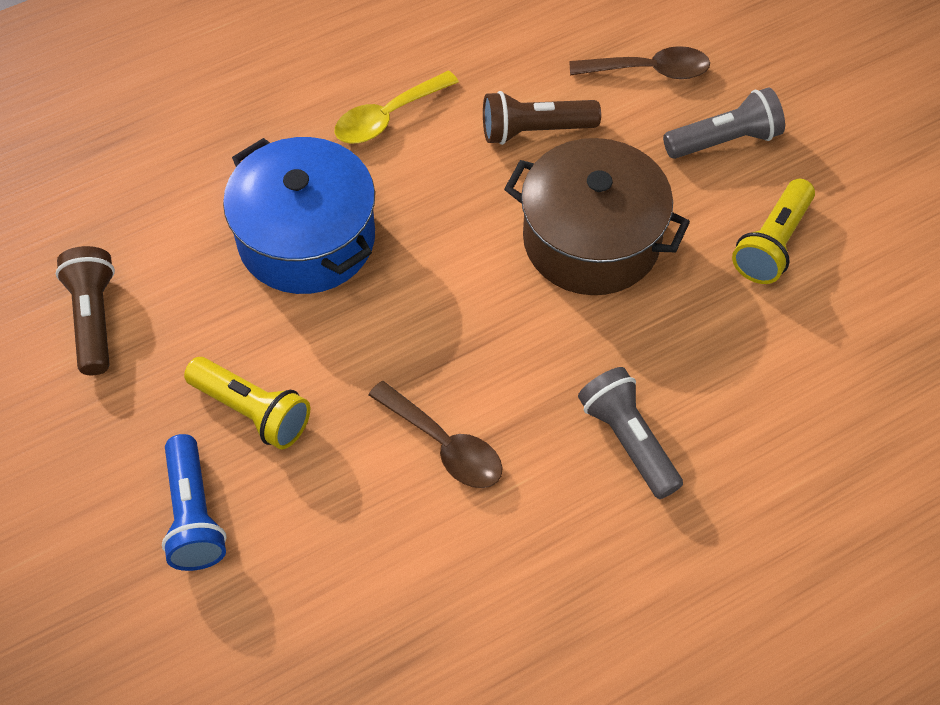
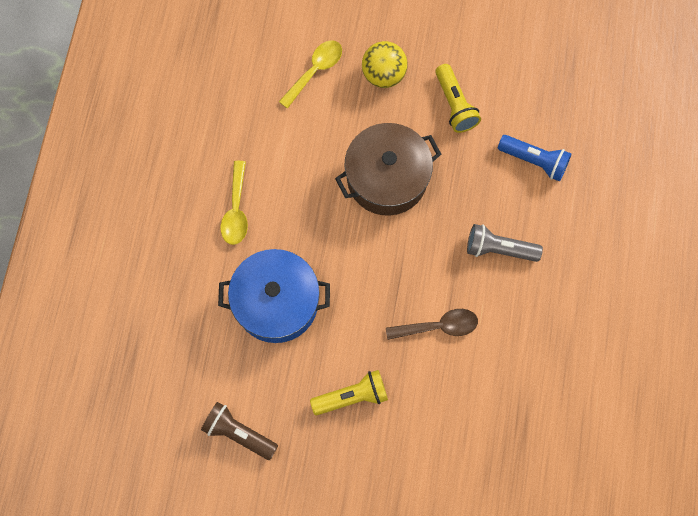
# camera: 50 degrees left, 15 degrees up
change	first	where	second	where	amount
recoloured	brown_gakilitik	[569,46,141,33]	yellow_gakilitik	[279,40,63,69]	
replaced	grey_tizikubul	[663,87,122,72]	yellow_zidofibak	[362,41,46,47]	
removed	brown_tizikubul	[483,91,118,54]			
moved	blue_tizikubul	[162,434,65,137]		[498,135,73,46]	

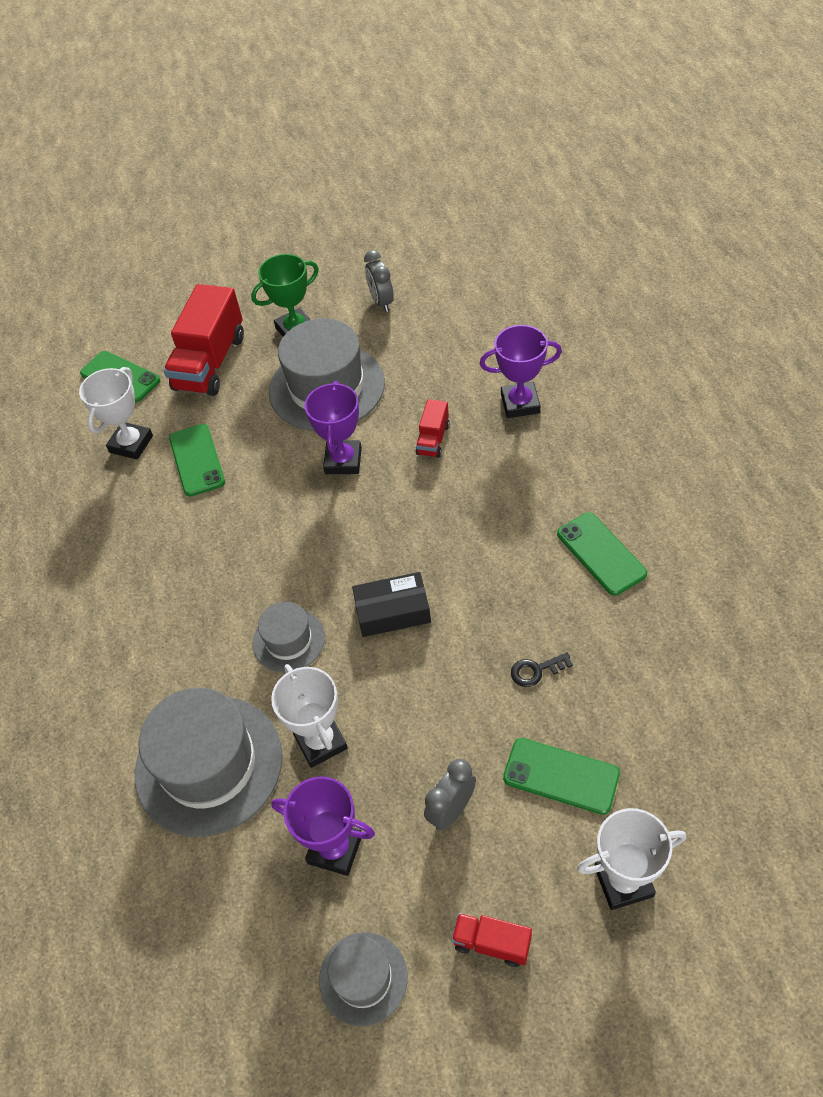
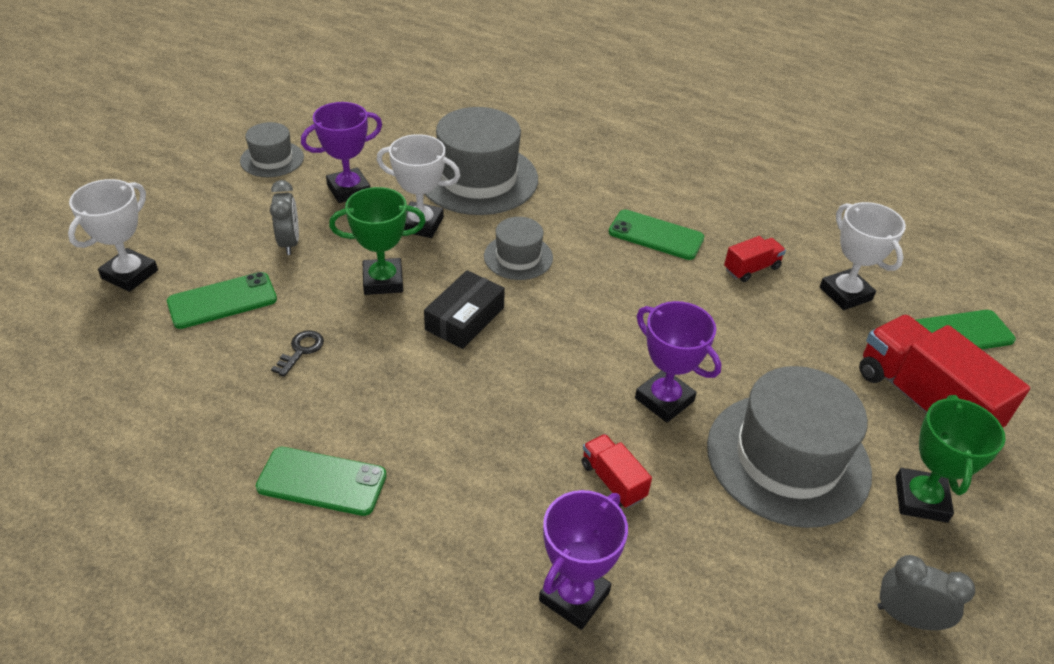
# camera: 125 degrees right, 10 degrees down
change	first	where	second	where	amount
moved	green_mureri	[169,424,56,73]		[609,209,95,51]	
moved	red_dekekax	[452,913,80,54]		[724,236,62,46]	
added			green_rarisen	[329,187,97,108]	

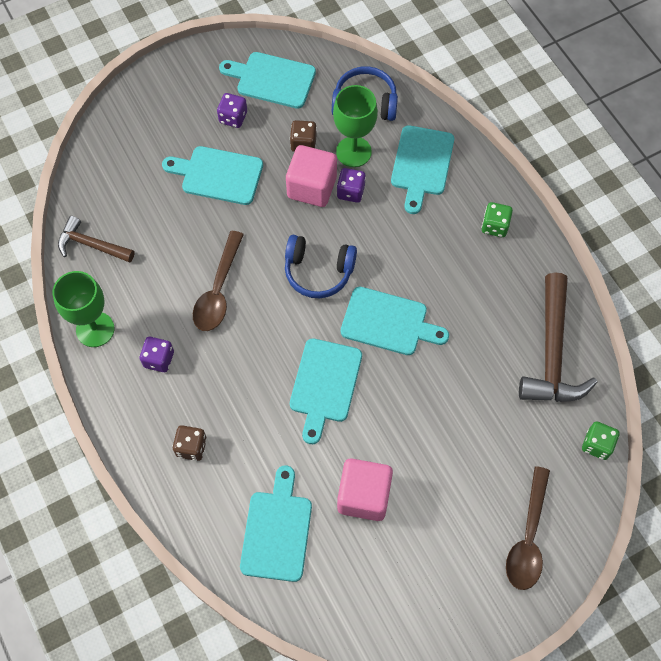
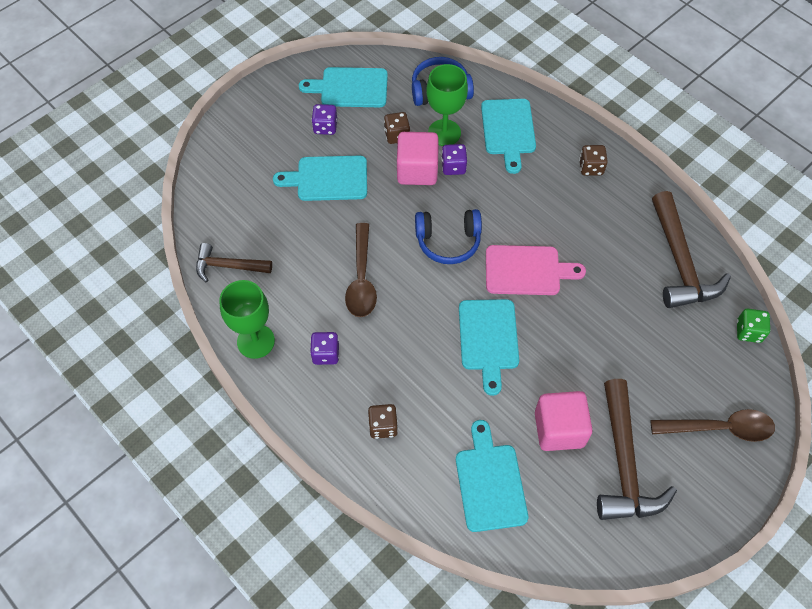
# camera: 15 degrees left, 5 degrees down
change	first	where	second	where	amount
recoloured	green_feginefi	[481,202,32,35]	brown_feginefi	[579,145,29,31]	
recoloured	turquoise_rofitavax	[341,287,108,68]	pink_rofitavax	[486,245,100,50]	
turned	brown_gakilitik	[506,466,44,124]		[651,409,124,33]	90 degrees counterclockwise
added			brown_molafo	[597,379,80,141]	

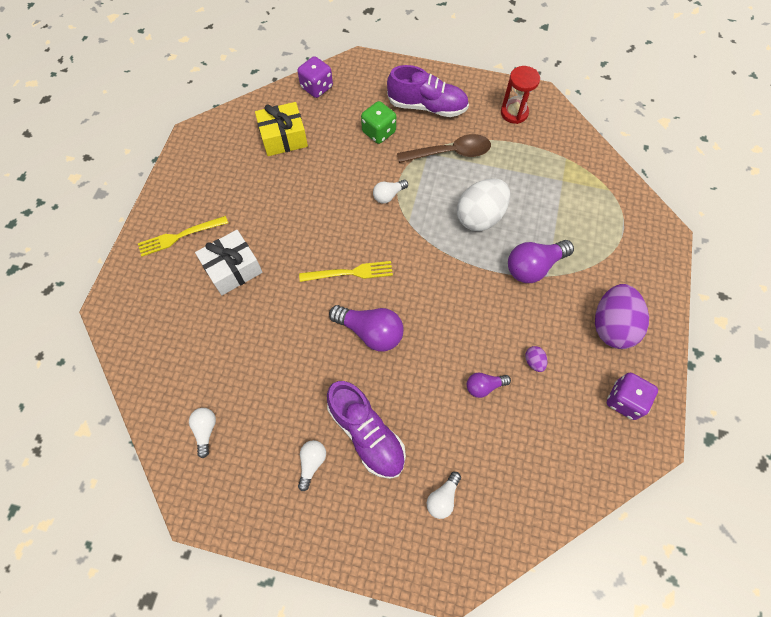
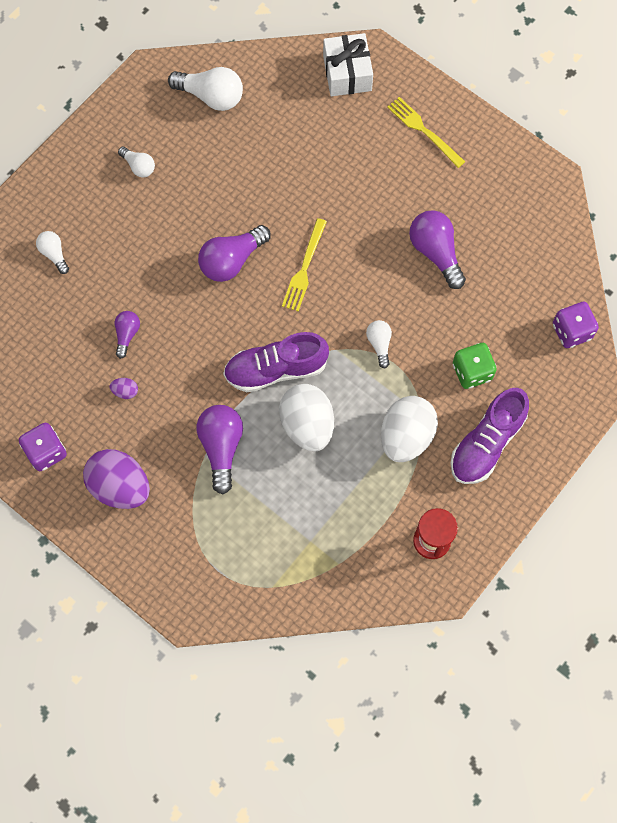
# camera: 115 degrees right, 5 degrees up
change	first	where	second	where	amount
removed	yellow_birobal	[255,102,53,54]			
replaced	brown_gakilitik	[397,134,94,29]	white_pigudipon	[381,396,57,66]	
turned	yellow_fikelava	[138,216,90,40]		[387,97,78,71]	45 degrees counterclockwise
moved	white_birobal	[195,230,68,65]		[323,33,50,63]	
moved	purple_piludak	[327,381,79,98]		[223,332,106,60]	
resized	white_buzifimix	[189,408,27,50]		[168,67,75,44]	x1.78
added			purple_buzifimix	[409,210,57,79]	

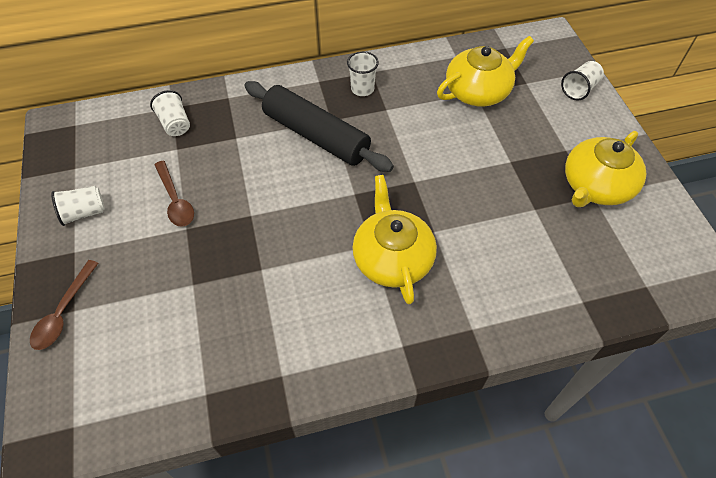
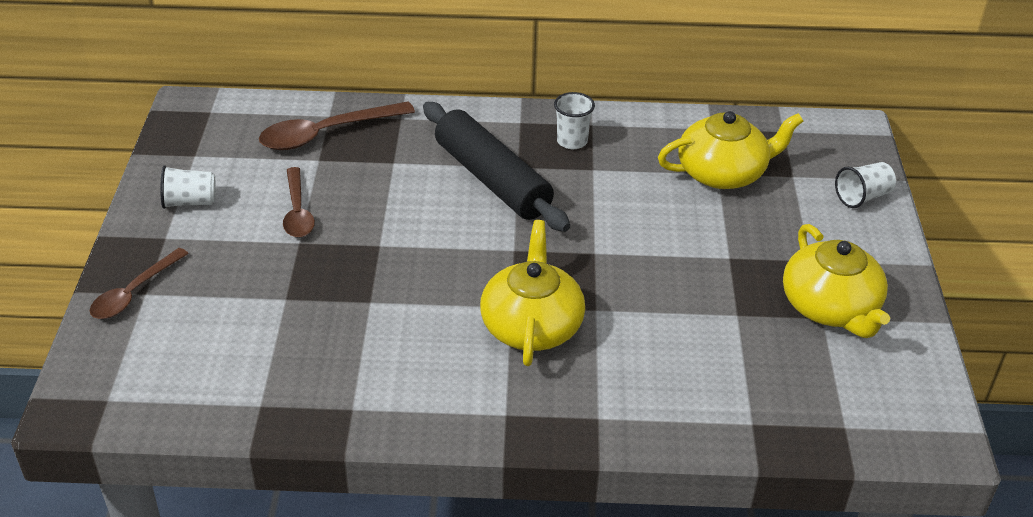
# camera: 15 degrees right, 15 degrees down
change	first	where	second	where	amount
replaced	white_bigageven	[150,90,40,46]	brown_gakilitik	[259,101,156,49]	
turned	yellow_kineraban	[565,131,81,76]		[783,224,107,114]	75 degrees counterclockwise

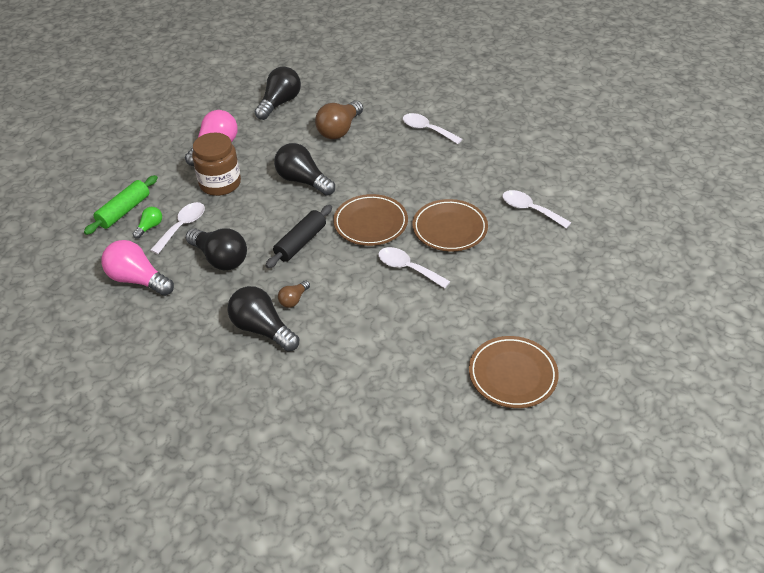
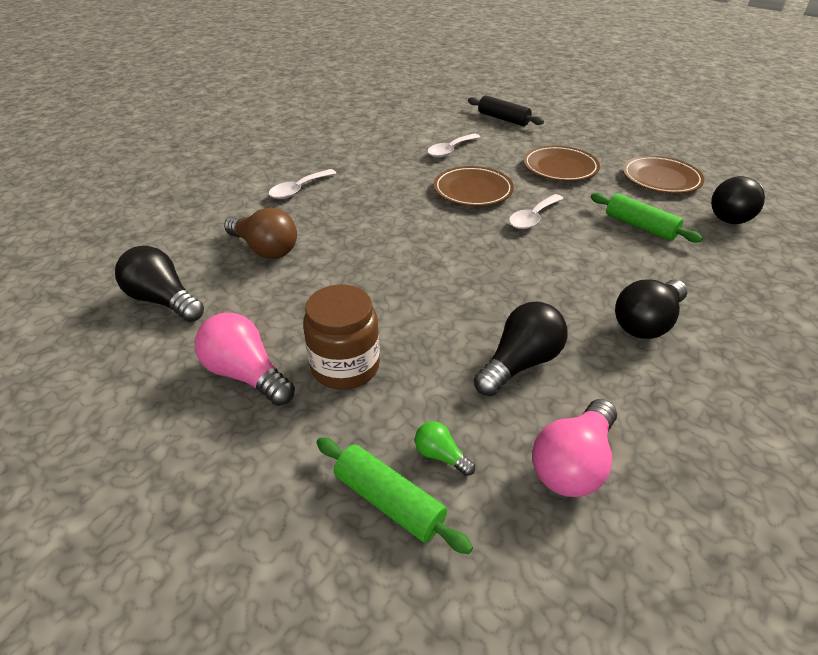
# camera: 85 degrees left, 5 degrees down
change	first	where	second	where	amount
moved	black_buzifimix	[274,143,61,53]		[711,176,54,48]	
moved	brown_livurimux	[333,194,75,52]		[523,146,77,35]	
removed	white_gakilitik	[150,202,55,52]			
moved	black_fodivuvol	[266,205,66,63]		[468,95,76,31]	
removed	brown_buzifimix	[278,280,32,28]			
added			green_fodivuvol	[590,193,113,50]	

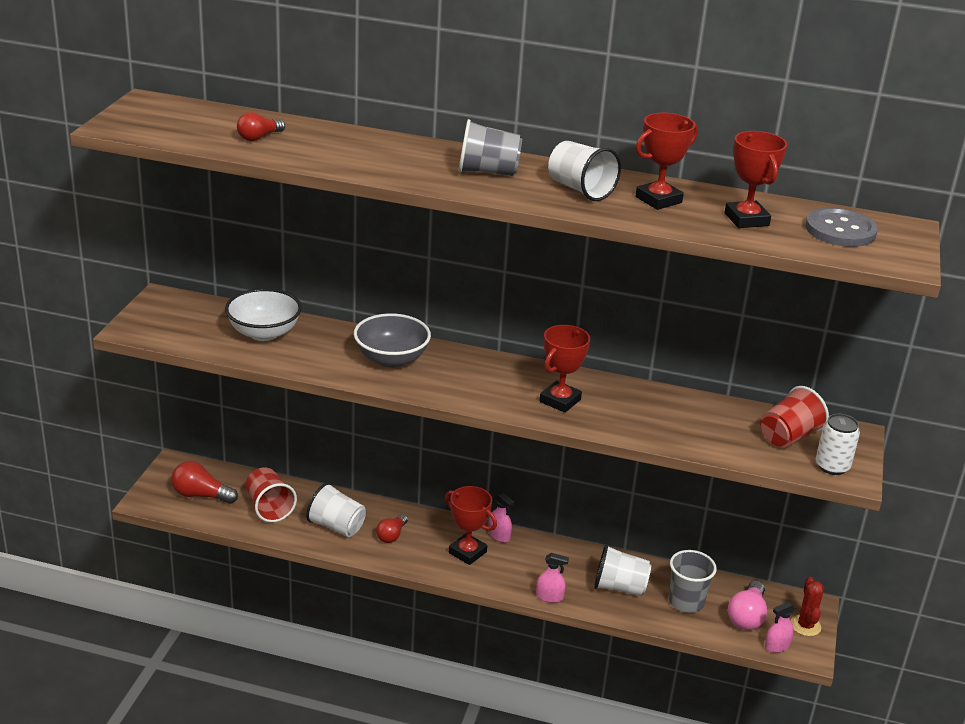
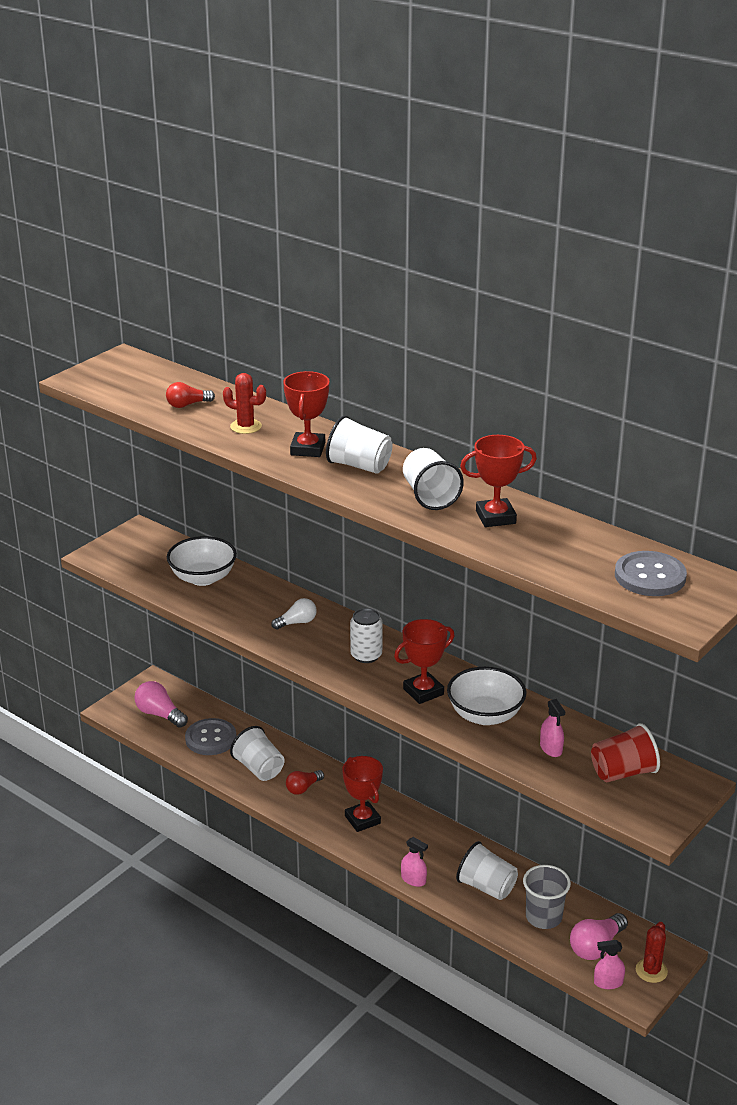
# camera: 25 degrees right, 0 degrees up
change	first	where	second	where	amount
recoloured	grey_bigageven	[458,119,64,57]	white_bigageven	[326,415,66,59]	
moved	red_rarisen	[724,131,63,97]		[283,371,46,86]	
replaced	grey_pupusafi	[354,313,77,55]	white_buzifimix	[271,598,46,32]	
moved	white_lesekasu	[816,414,44,61]		[350,608,33,55]	
recoloured	red_buzifimix	[171,461,67,43]	pink_buzifimix	[134,681,54,47]	
replaced	red_bigageven	[245,467,52,55]	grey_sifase	[185,718,52,37]	
moved	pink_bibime	[488,492,26,51]		[540,699,25,58]	
added			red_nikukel	[223,373,43,61]	
added			white_pupusafi	[447,667,79,58]	

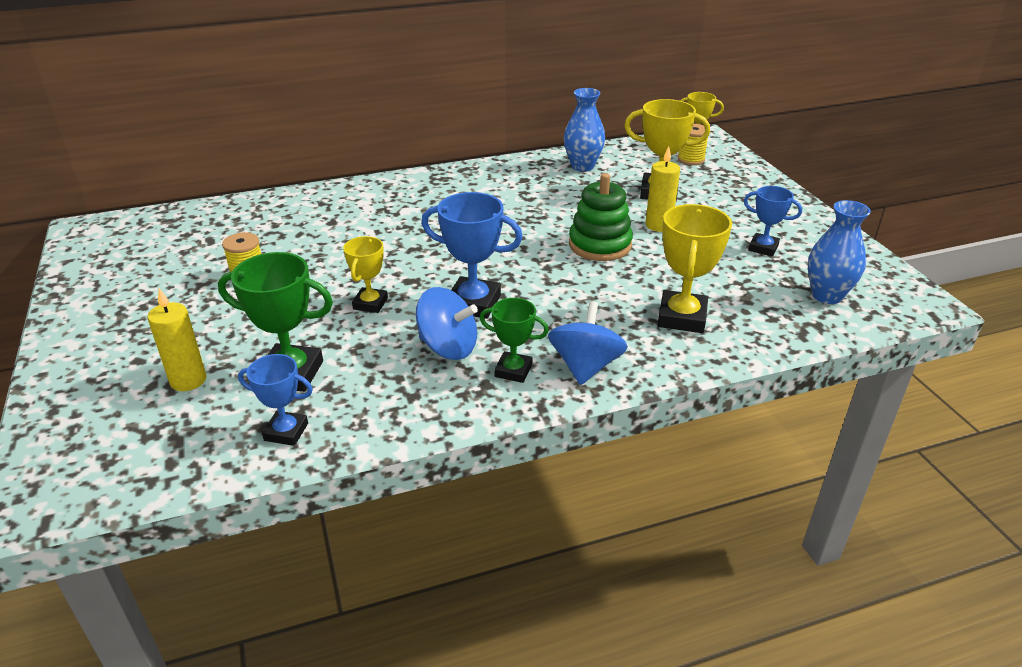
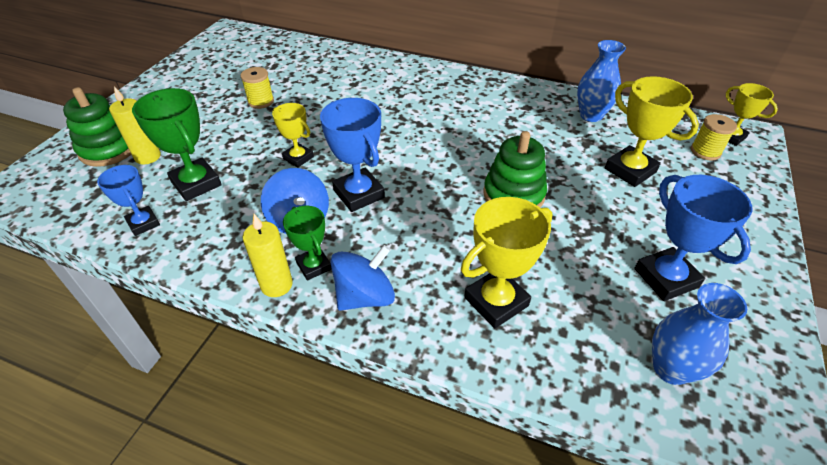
# camera: 40 degrees right, 10 degrees up
change	first	where	second	where	amount
moved	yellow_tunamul	[645,146,35,86]		[243,214,50,83]	
resized	blue_rarisen	[744,186,58,70]		[634,175,119,126]	x1.61
turned	yellow_rarisen	[343,236,45,77]		[272,103,42,65]	75 degrees clockwise
added			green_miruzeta	[63,87,69,80]	

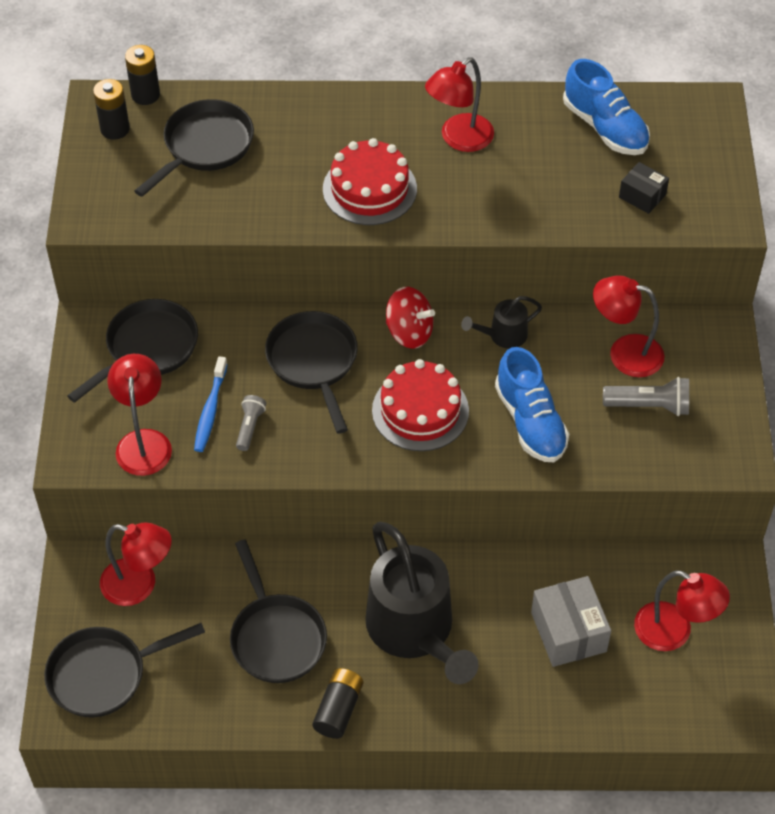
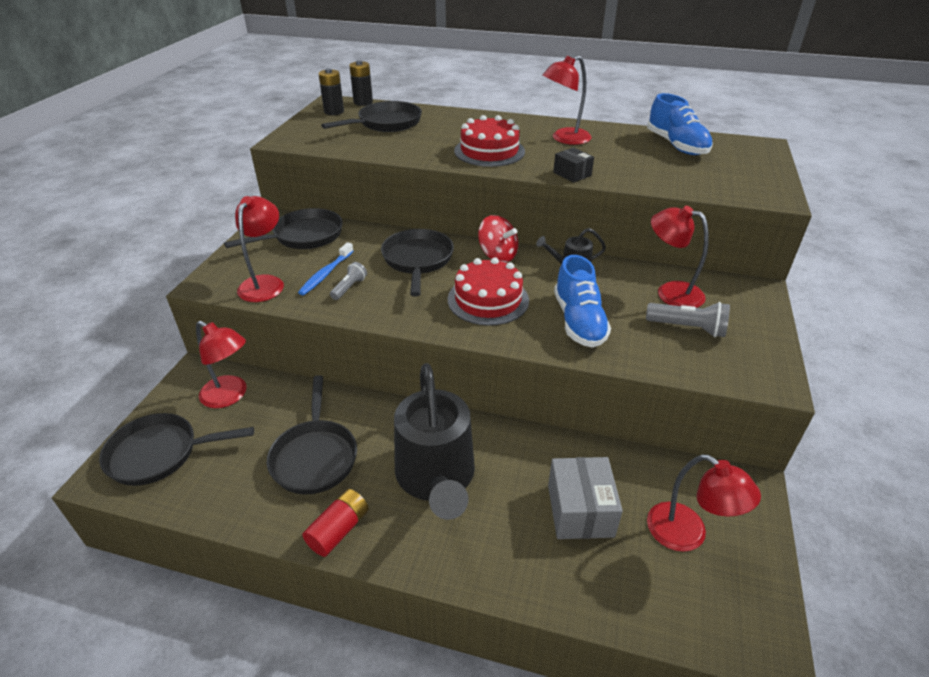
# camera: 15 degrees right, 15 degrees down
change	first	where	second	where	amount
moved	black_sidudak	[619,162,50,52]		[553,147,41,36]	
recoloured	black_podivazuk	[312,668,52,71]	red_podivazuk	[302,489,67,68]	

